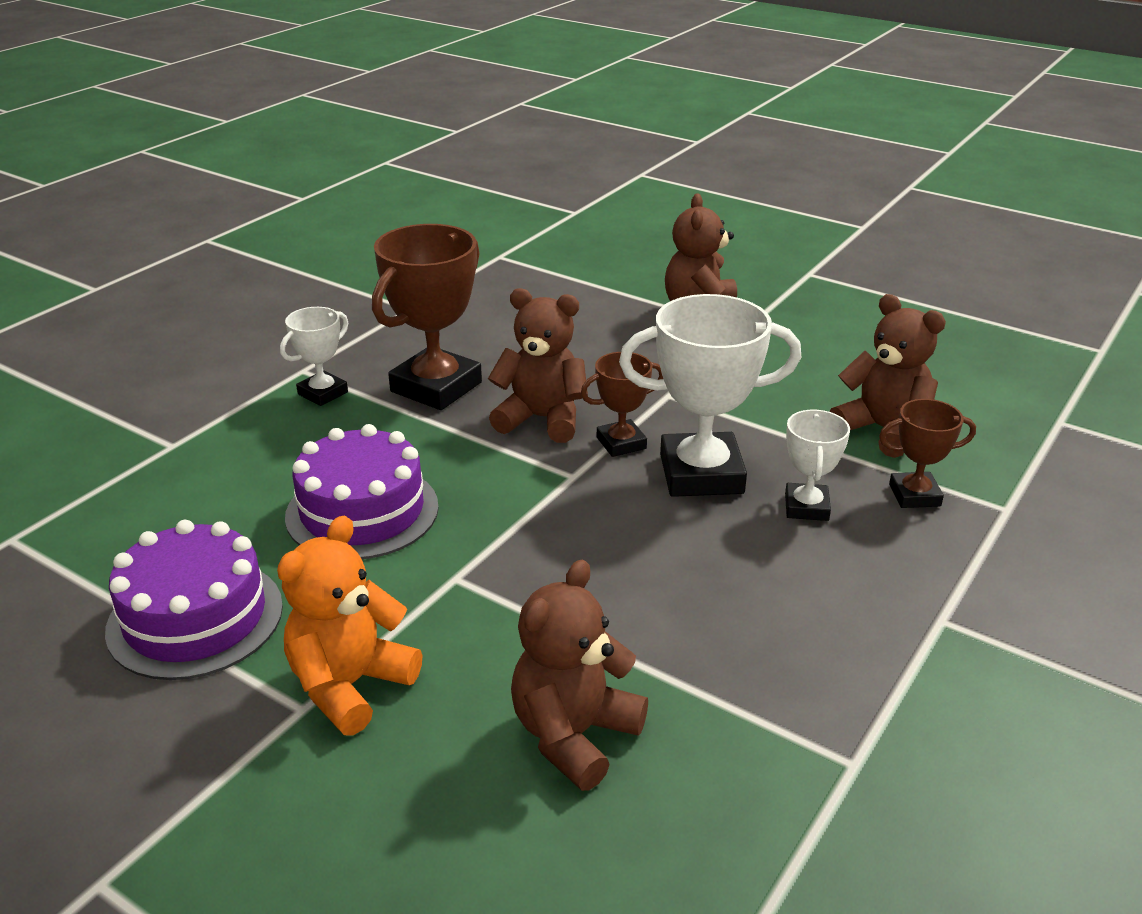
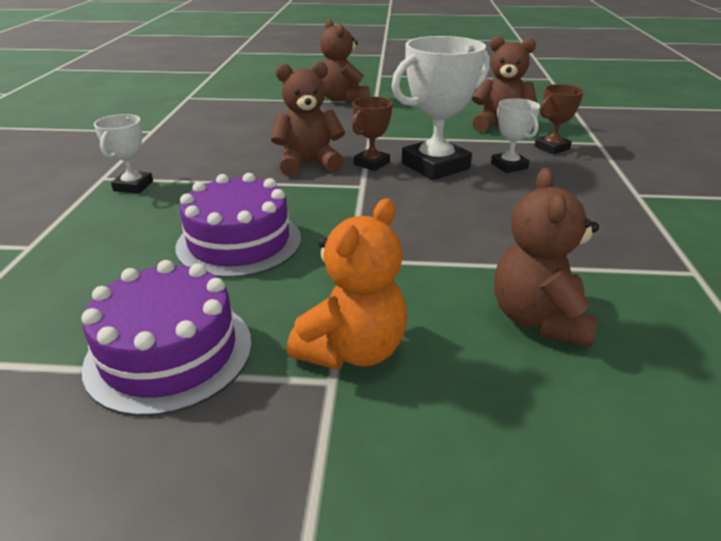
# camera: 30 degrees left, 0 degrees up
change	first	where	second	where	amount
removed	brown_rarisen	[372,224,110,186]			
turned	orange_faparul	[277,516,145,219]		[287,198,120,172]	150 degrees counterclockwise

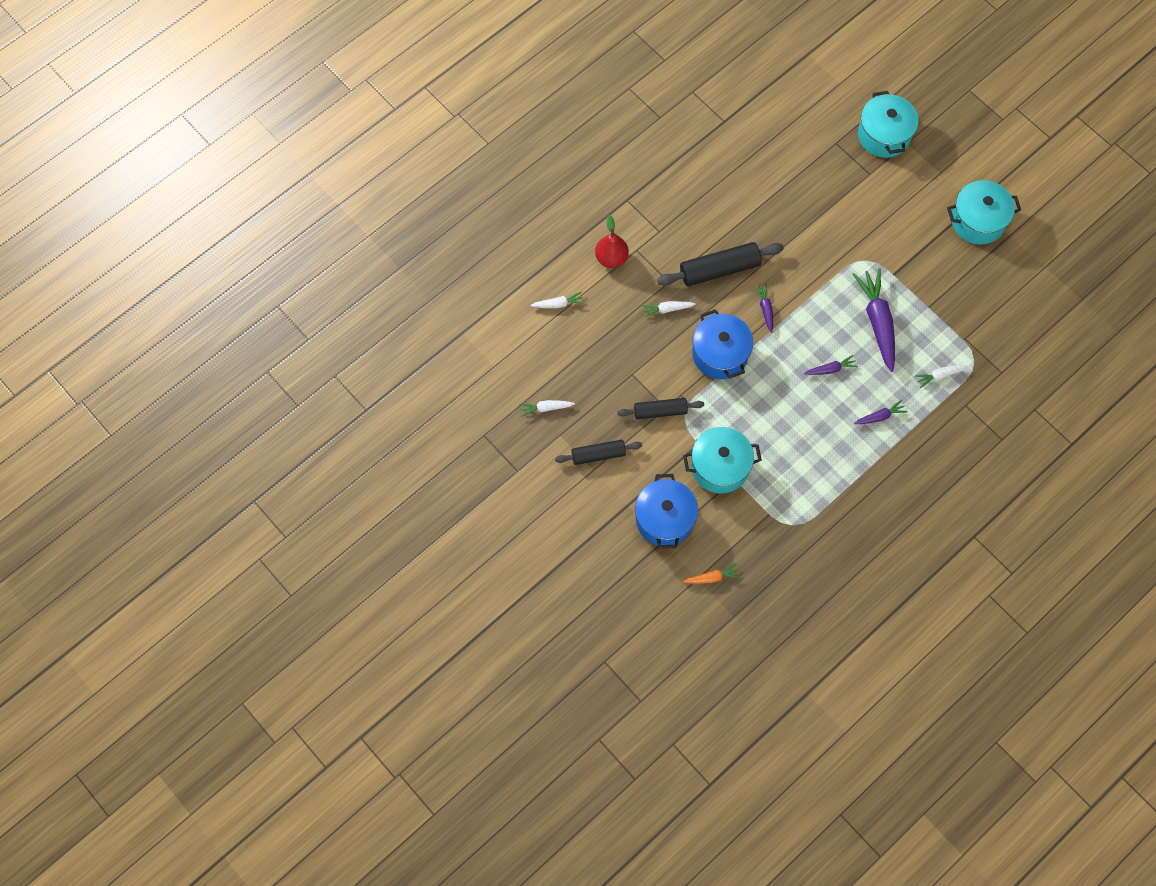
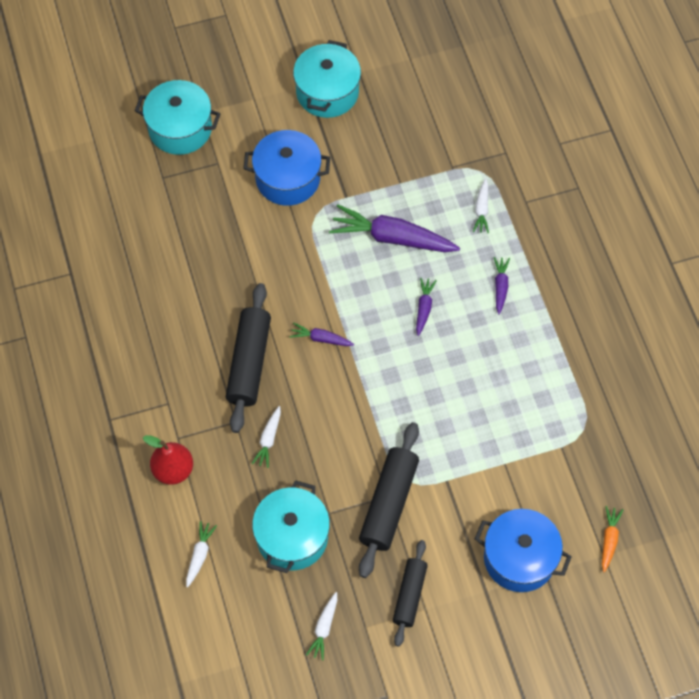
# camera: 65 degrees left, 5 degrees down
change	first	where	second	where	amount
moved	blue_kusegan	[692,309,61,70]		[243,130,87,76]	
resized	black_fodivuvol	[617,398,87,22]		[359,422,60,156]	x1.56
moved	turquoise_kusegan	[683,427,79,66]		[252,480,78,93]	

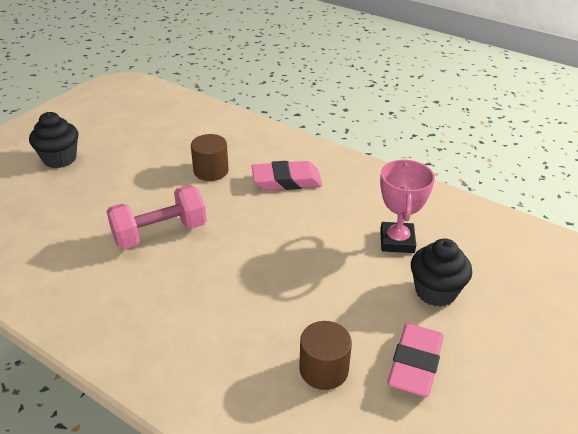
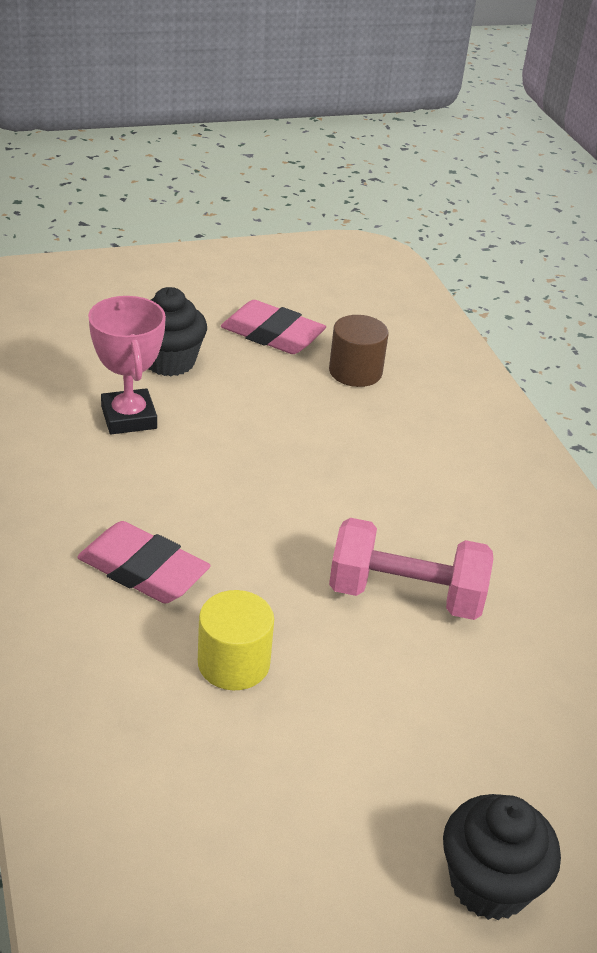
# camera: 145 degrees left, 0 degrees up
change	first	where	second	where	amount
recoloured	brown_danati	[191,134,38,47]	yellow_danati	[198,590,76,100]	
turned	pink_rarisen	[380,160,55,93]		[88,296,78,138]	60 degrees counterclockwise
turned	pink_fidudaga	[387,323,57,74]		[221,300,105,54]	60 degrees clockwise

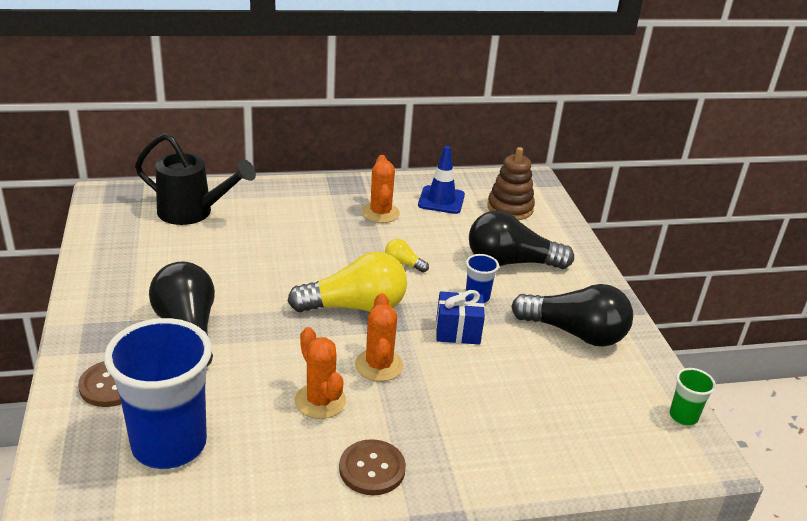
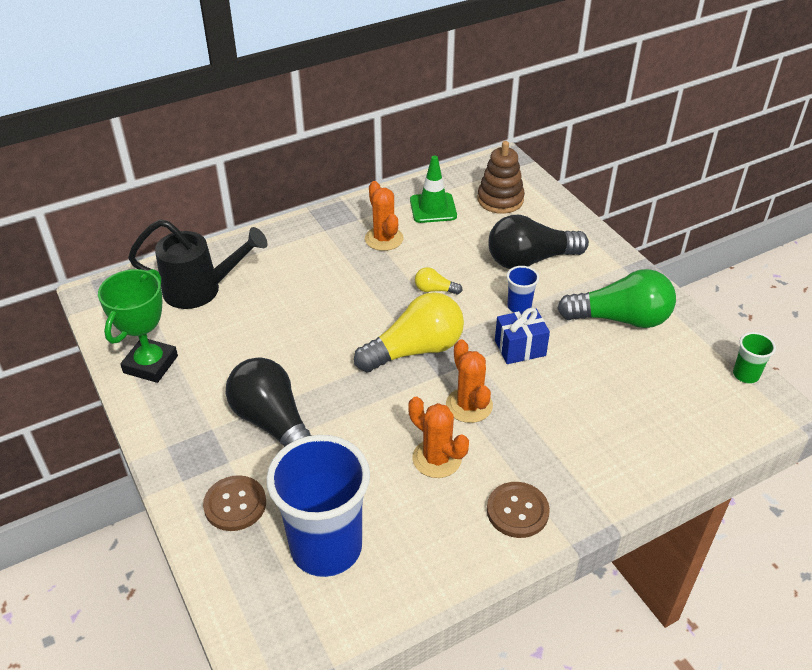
# camera: 15 degrees left, 10 degrees up
change	first	where	second	where	amount
recoloured	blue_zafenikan	[418,146,47,68]	green_zafenikan	[410,156,47,67]	
recoloured	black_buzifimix	[511,284,122,63]	green_buzifimix	[557,269,119,59]	
added			green_rarisen	[98,269,80,114]	

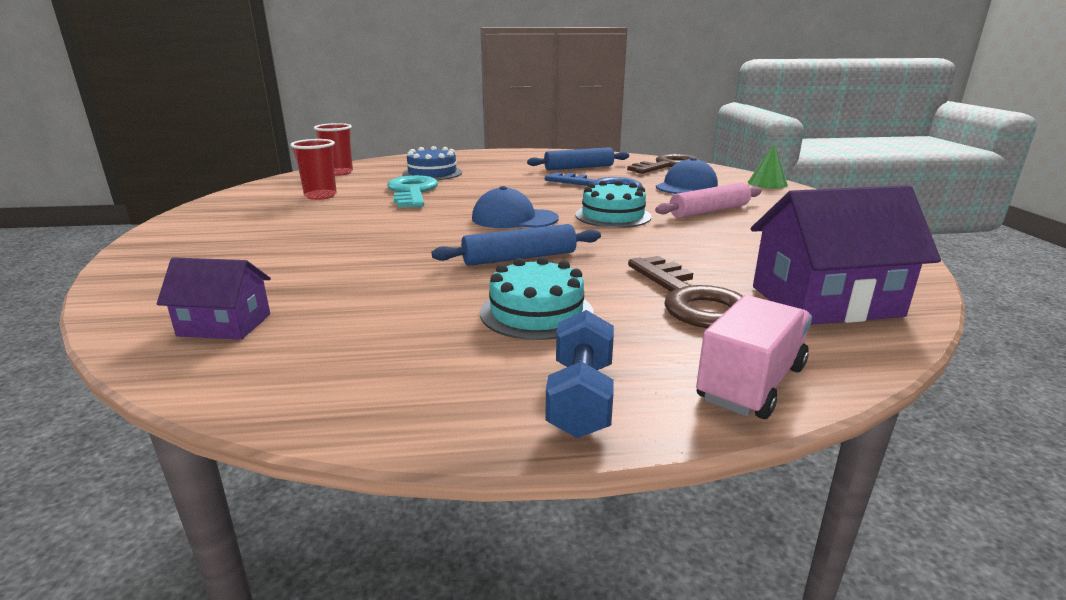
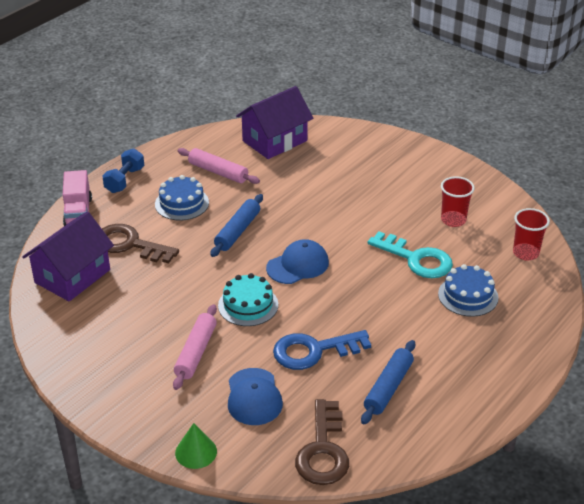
# camera: 135 degrees right, 15 degrees up
change	first	where	second	where	amount
resized	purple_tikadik	[157,257,114,83]		[236,86,77,73]	x1.76
recoloured	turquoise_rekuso	[480,257,114,83]	blue_rekuso	[155,175,54,46]	
turned	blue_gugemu	[545,310,69,128]		[102,148,42,45]	60 degrees clockwise
added			pink_fodivuvol	[178,148,82,36]	

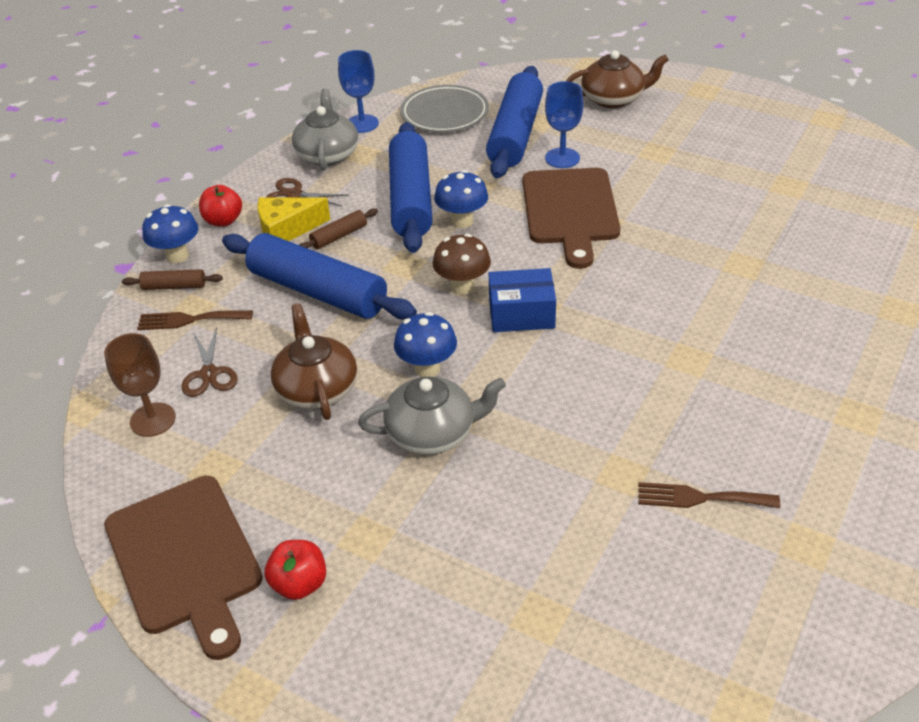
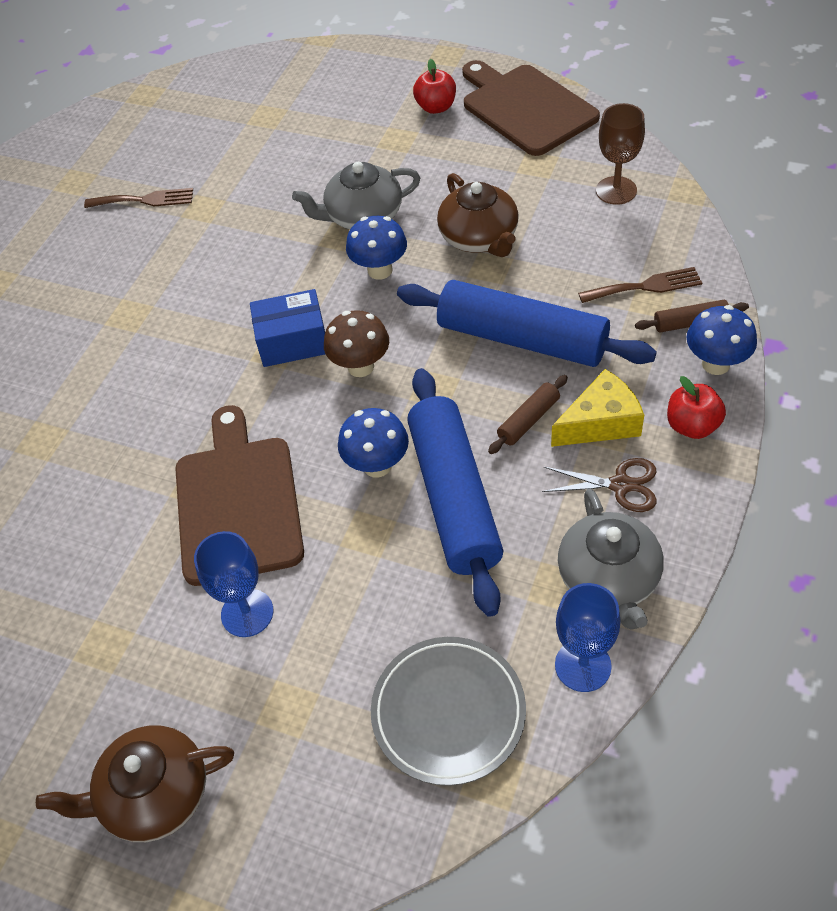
# camera: 175 degrees right, 10 degrees up
change	first	where	second	where	amount
removed	blue_fodivuvol	[486,66,57,112]			
removed	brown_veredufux	[182,327,56,70]			

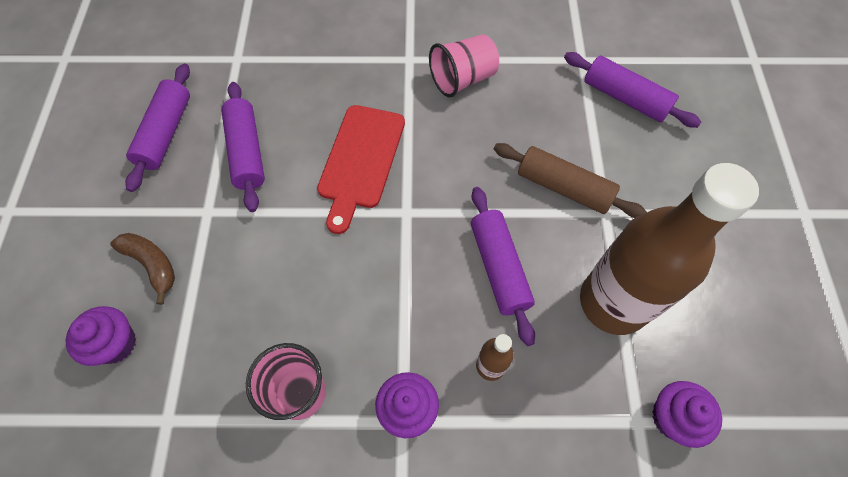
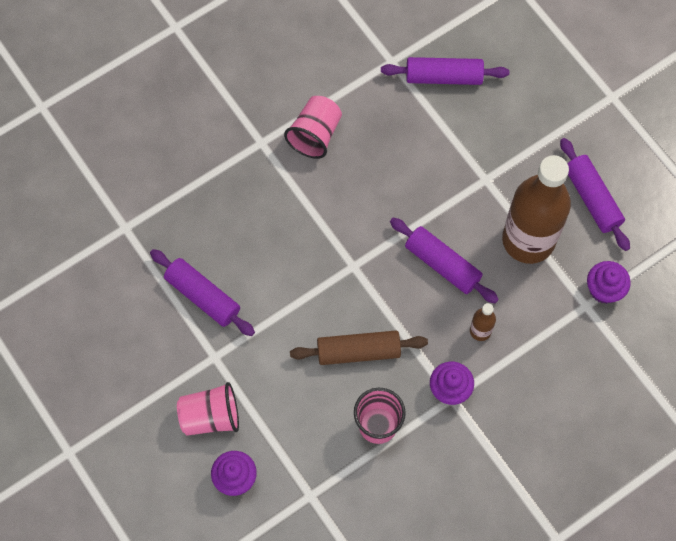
# camera: 35 degrees left, 5 degrees up
change	first	where	second	where	amount
moved	purple_fodivuvol	[125,63,65,129]		[560,138,70,113]	
removed	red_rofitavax	[317,105,88,129]			
moved	brown_fodivuvol	[494,143,153,75]		[290,331,138,34]	
replaced	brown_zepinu	[110,233,65,72]	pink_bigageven	[177,382,62,54]	

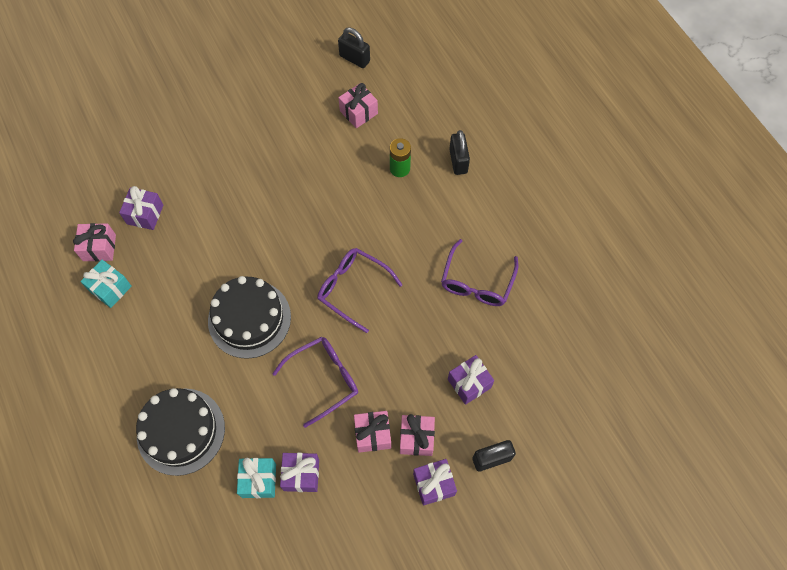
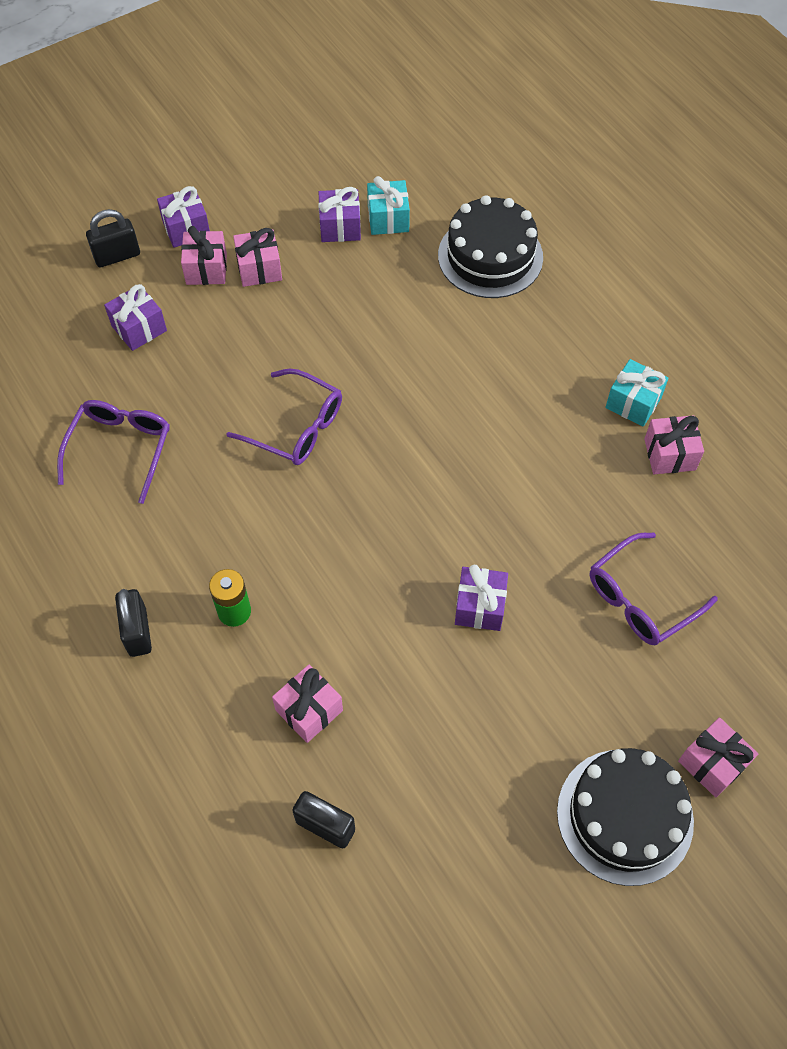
# camera: 175 degrees right, 5 degrees down
change	first	where	second	where	amount
moved	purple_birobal	[119,186,45,44]		[455,565,53,66]	
moved	black_rekuso	[208,276,83,83]		[557,748,137,138]	
moved	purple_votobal	[272,337,86,91]		[590,533,128,112]	
added			pink_birobal	[678,717,80,80]	

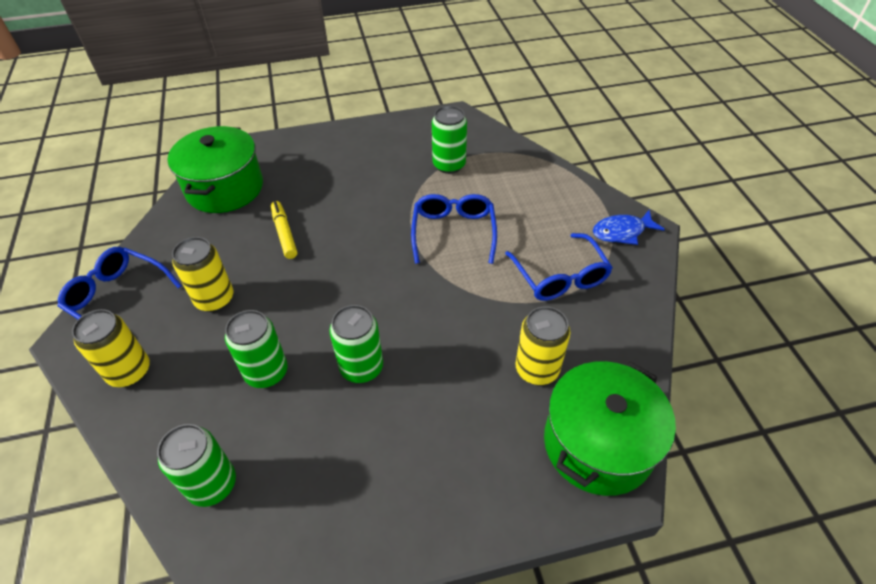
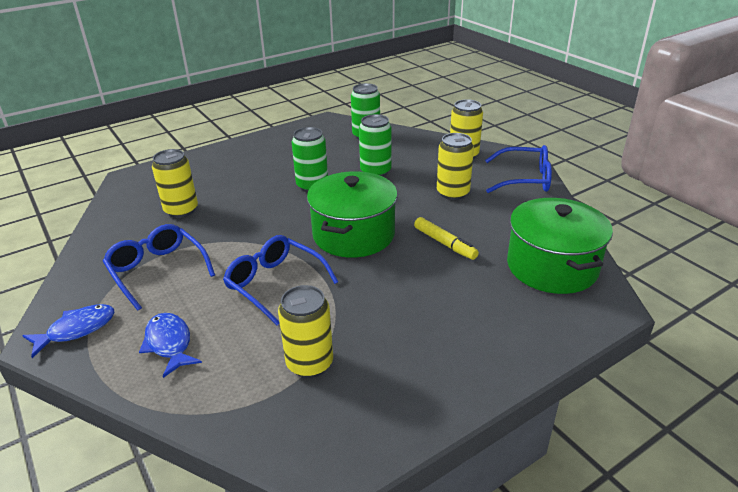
# camera: 160 degrees right, 15 degrees down
change	first	where	second	where	amount
recoloured	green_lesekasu	[432,106,35,68]	yellow_lesekasu	[278,285,55,93]	
turned	blue_votobal	[411,194,86,70]		[223,235,115,91]	150 degrees clockwise
moved	green_kusegan	[544,361,132,135]		[307,171,91,87]	
added			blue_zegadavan	[139,313,63,65]	

